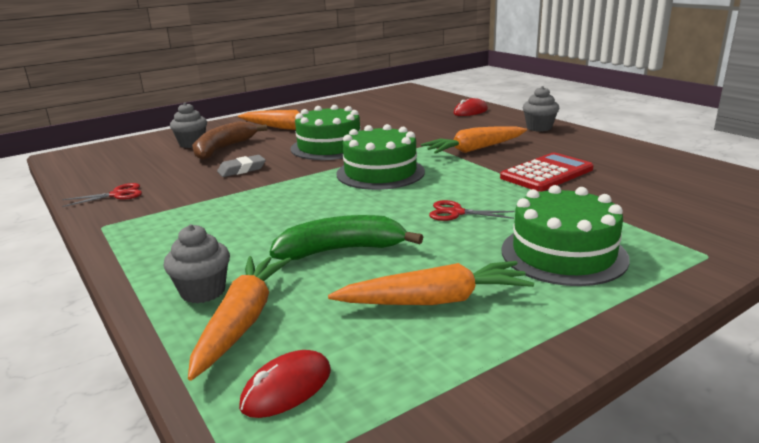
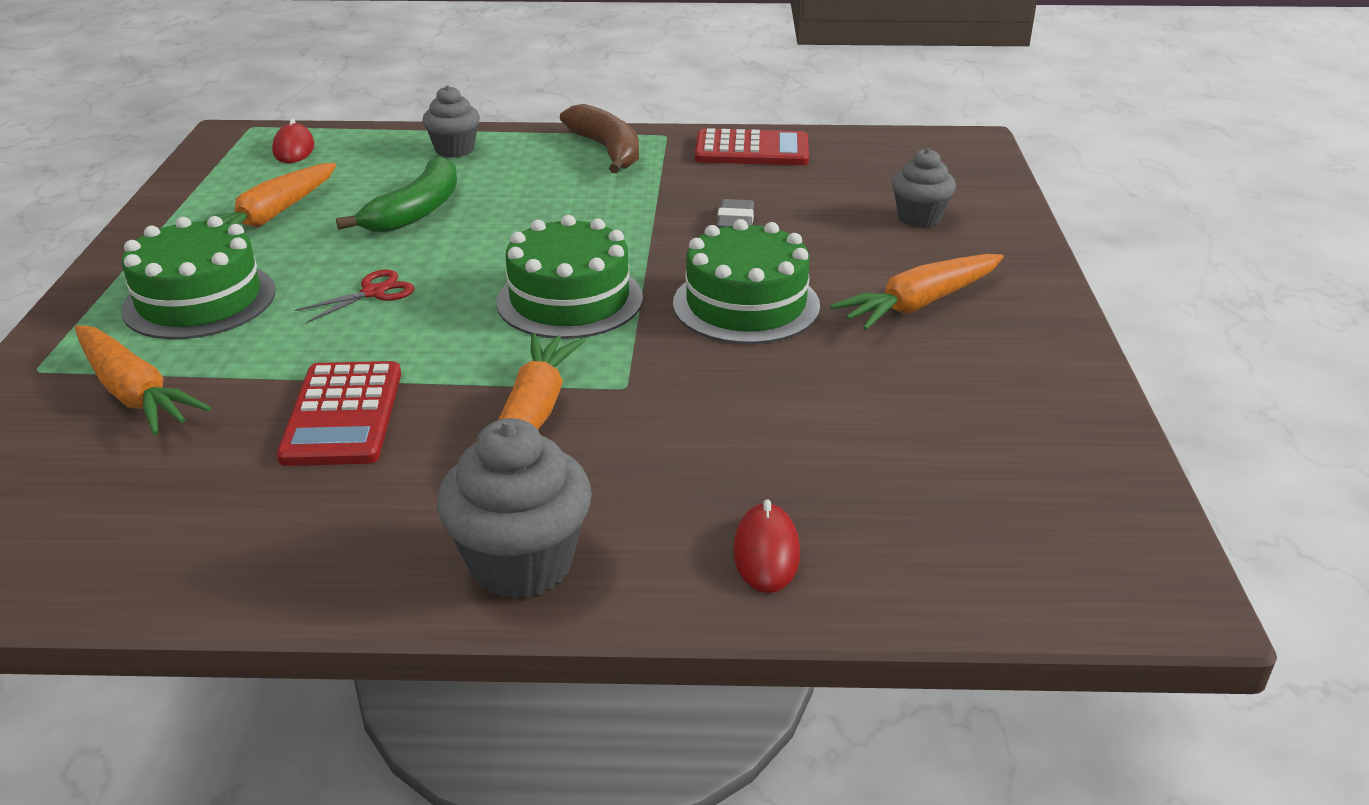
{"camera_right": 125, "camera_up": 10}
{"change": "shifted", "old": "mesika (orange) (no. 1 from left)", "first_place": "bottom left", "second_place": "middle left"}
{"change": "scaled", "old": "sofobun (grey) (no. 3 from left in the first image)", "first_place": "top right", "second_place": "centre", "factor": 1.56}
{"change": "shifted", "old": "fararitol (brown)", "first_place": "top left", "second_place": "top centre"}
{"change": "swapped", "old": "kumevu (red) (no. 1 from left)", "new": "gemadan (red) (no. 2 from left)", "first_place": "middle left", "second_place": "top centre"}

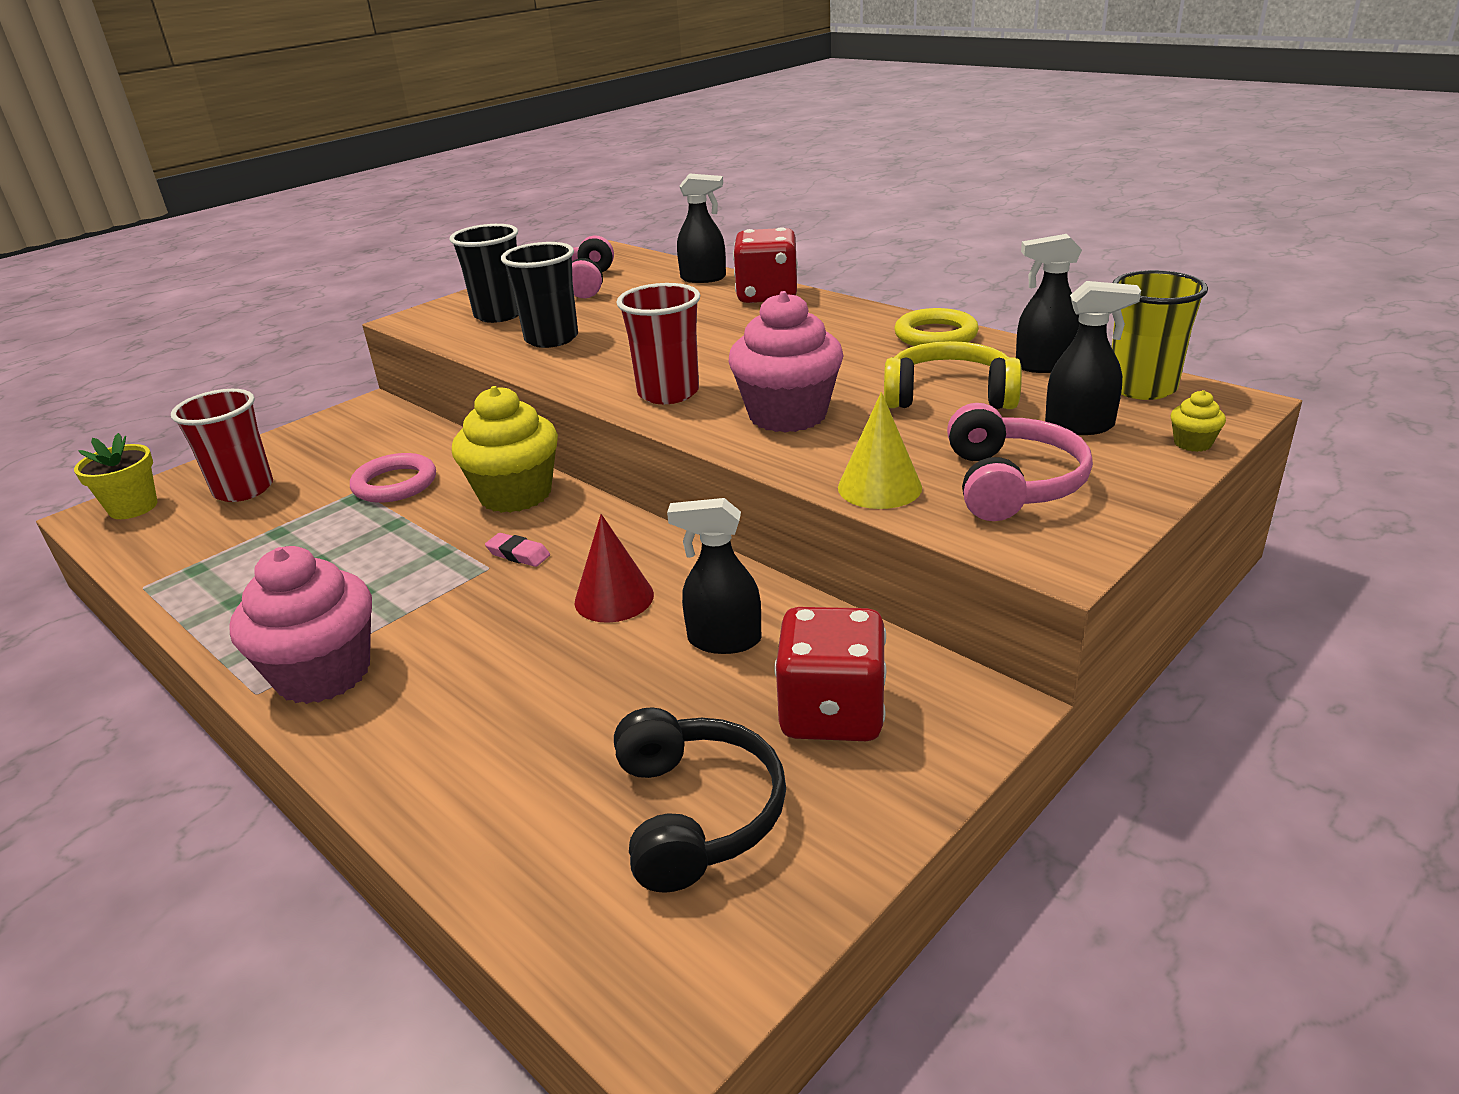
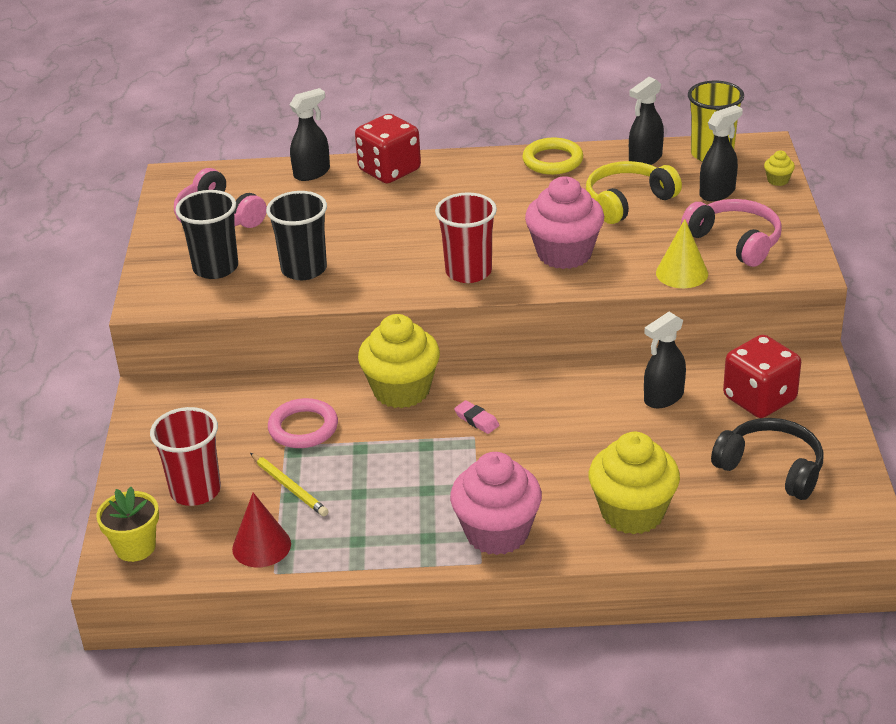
{"camera_right": -45, "camera_up": 5}
{"change": "shifted", "old": "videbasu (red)", "first_place": "centre", "second_place": "bottom left"}
{"change": "new", "new": "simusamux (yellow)", "second_place": "bottom left"}
{"change": "rotated", "old": "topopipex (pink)", "first_place": "centre", "second_place": "centre", "degrees": 60}
{"change": "new", "new": "sofobun (yellow) (no. 2 from left)", "second_place": "bottom right"}

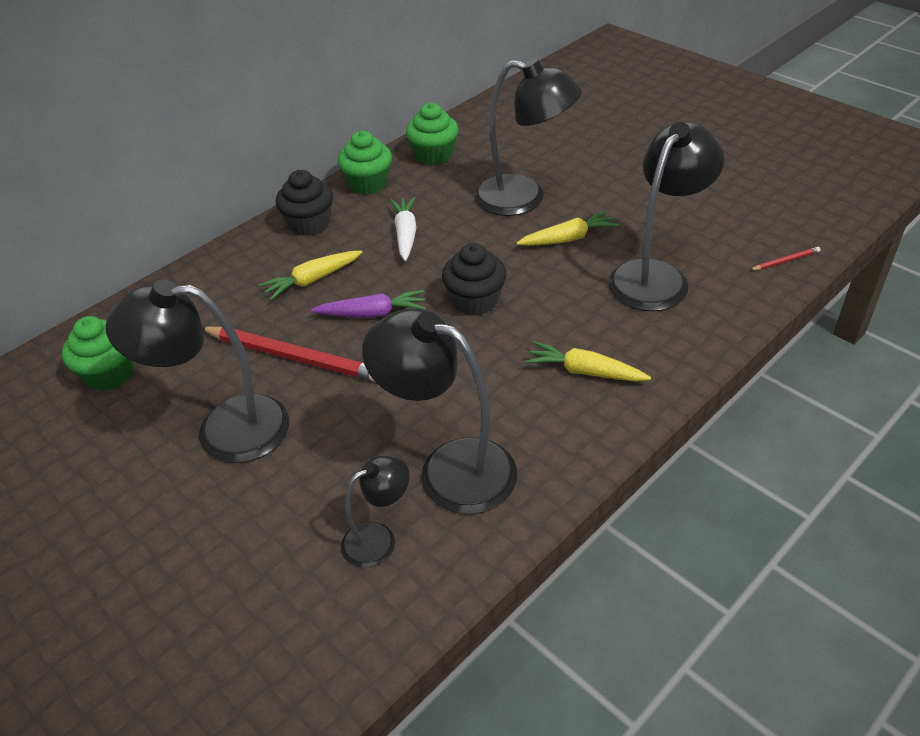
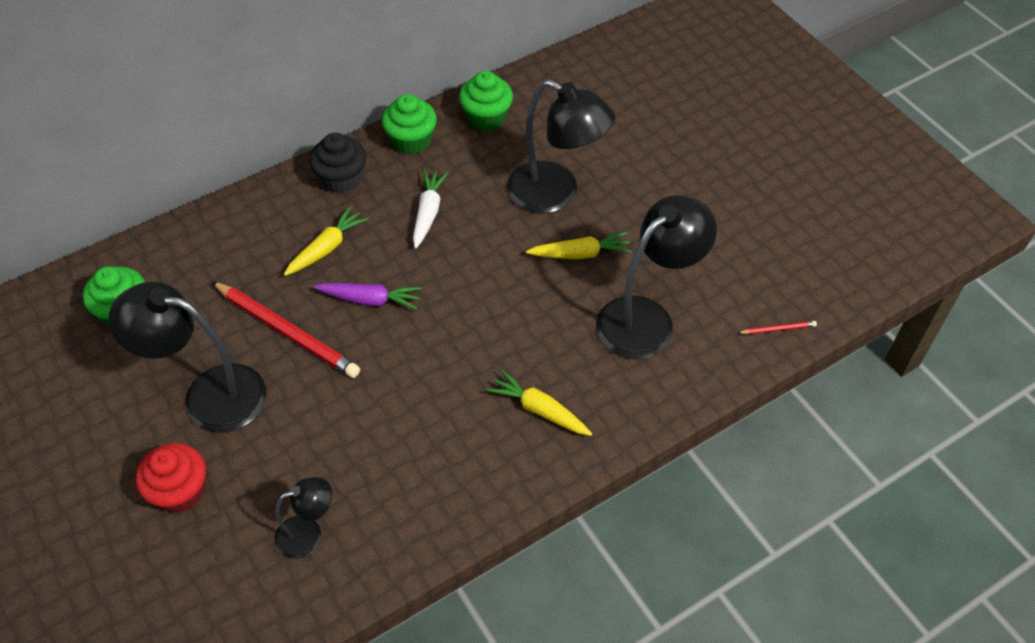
{"camera_right": 10, "camera_up": 10}
{"change": "new", "new": "sofobun (red)", "second_place": "bottom left"}
{"change": "rotated", "old": "mesika (yellow) (no. 1 from left)", "first_place": "centre", "second_place": "middle left", "degrees": 150}
{"change": "gone", "old": "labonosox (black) (no. 3 from left)", "first_place": "centre"}
{"change": "gone", "old": "sofobun (black) (no. 2 from left)", "first_place": "centre"}

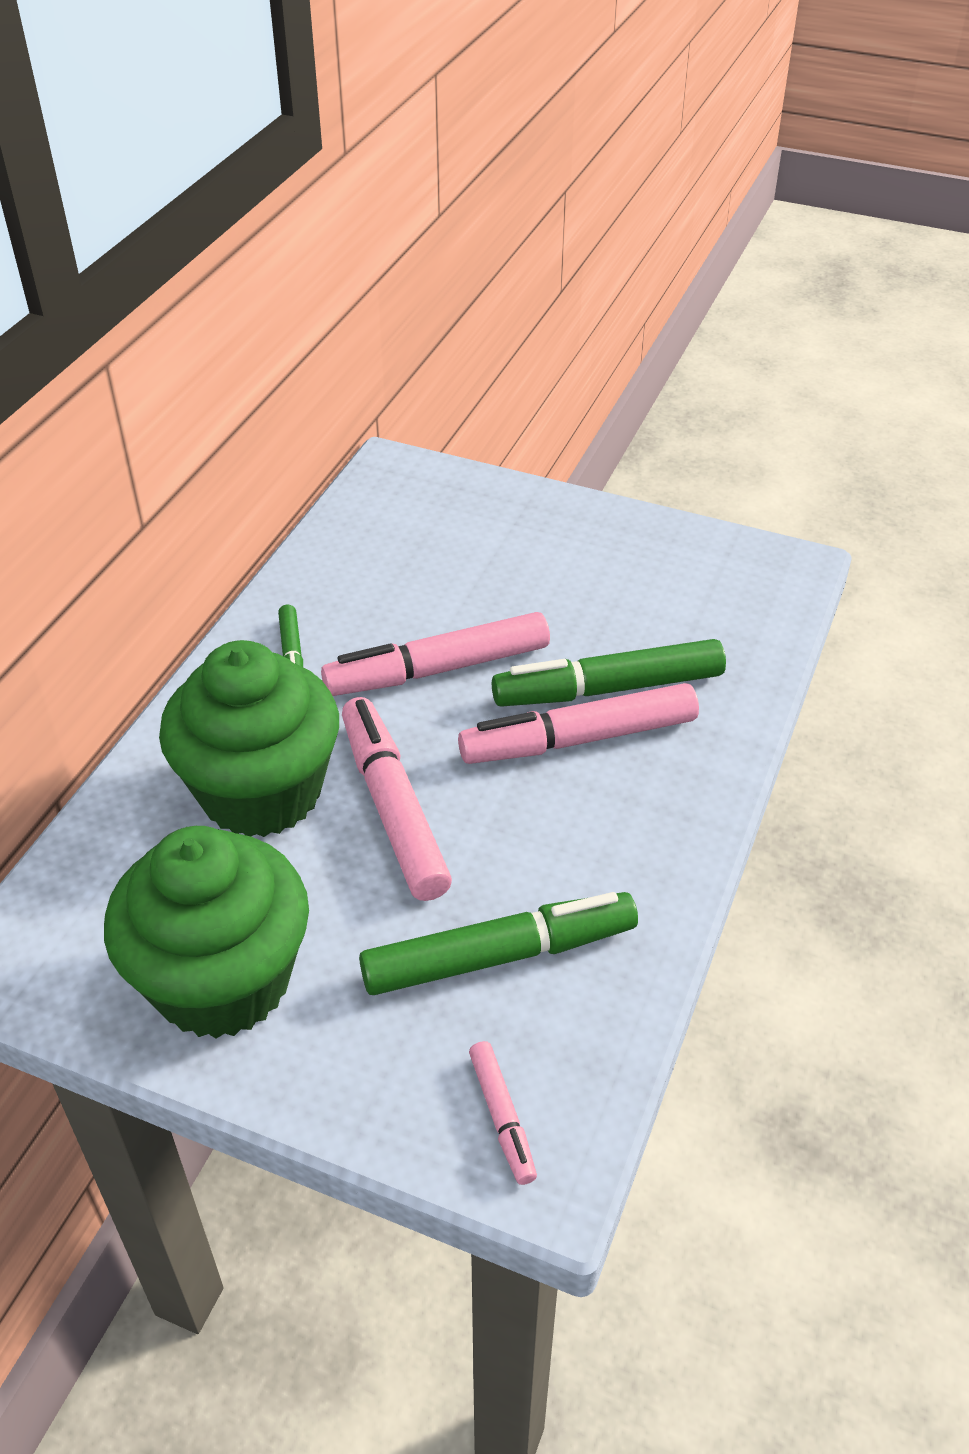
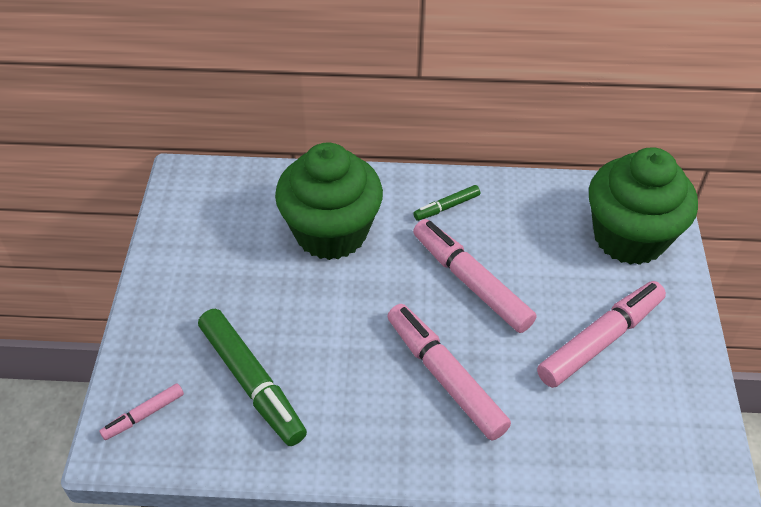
{"camera_right": 70, "camera_up": 5}
{"change": "shifted", "old": "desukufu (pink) (no. 1 from left in the first image)", "new": "desukufu (pink) (no. 4 from left)", "first_place": "centre", "second_place": "middle right"}
{"change": "shifted", "old": "sofobun (green) (no. 1 from left in the first image)", "new": "sofobun (green) (no. 2 from left)", "first_place": "middle left", "second_place": "middle right"}
{"change": "gone", "old": "desukufu (green) (no. 3 from left)", "first_place": "centre"}

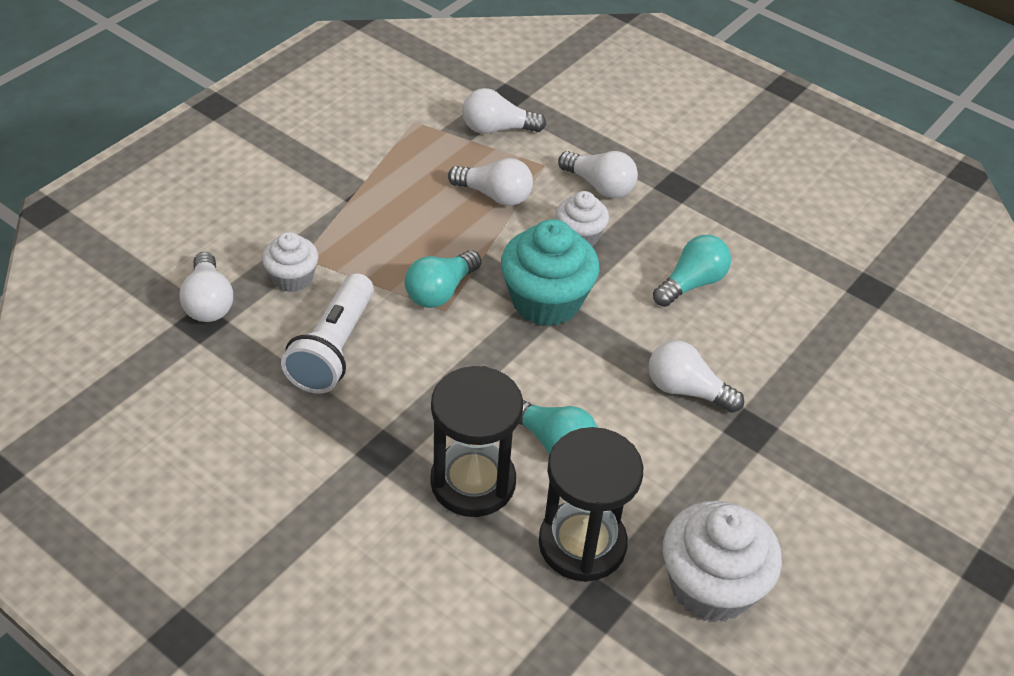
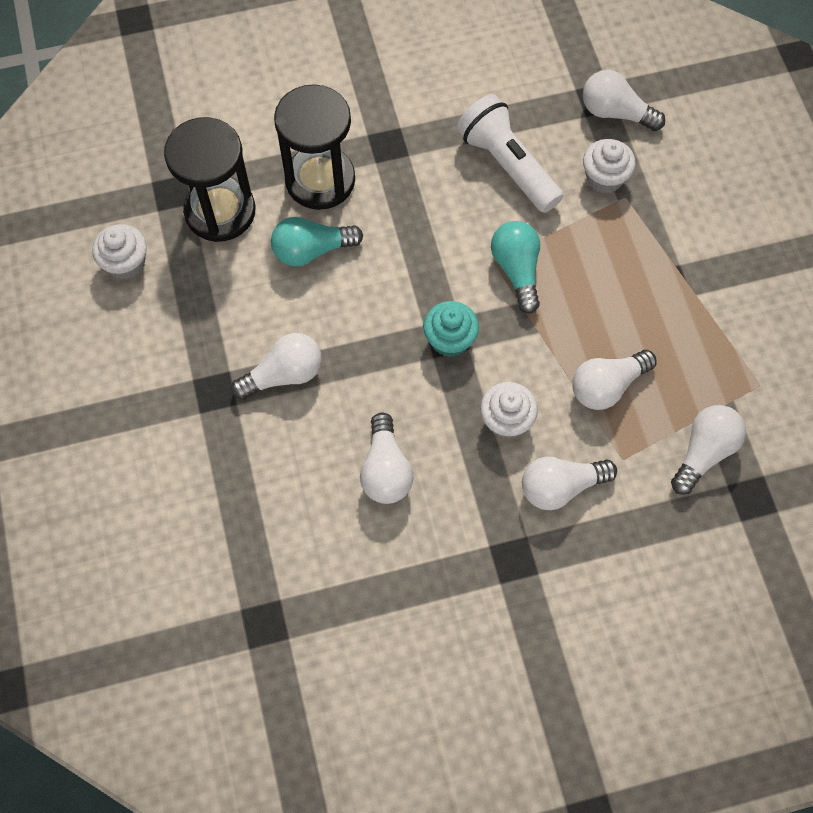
{"camera_right": 130, "camera_up": 20}
{"change": "scaled", "old": "sofobun (white) (no. 3 from left in the first image)", "first_place": "bottom right", "second_place": "top left", "factor": 0.58}
{"change": "repainted", "old": "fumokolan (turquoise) (no. 3 from left)", "new": "fumokolan (white) (no. 2 from left)", "first_place": "middle right", "second_place": "centre"}
{"change": "scaled", "old": "sofobun (turquoise)", "first_place": "centre", "second_place": "centre", "factor": 0.58}

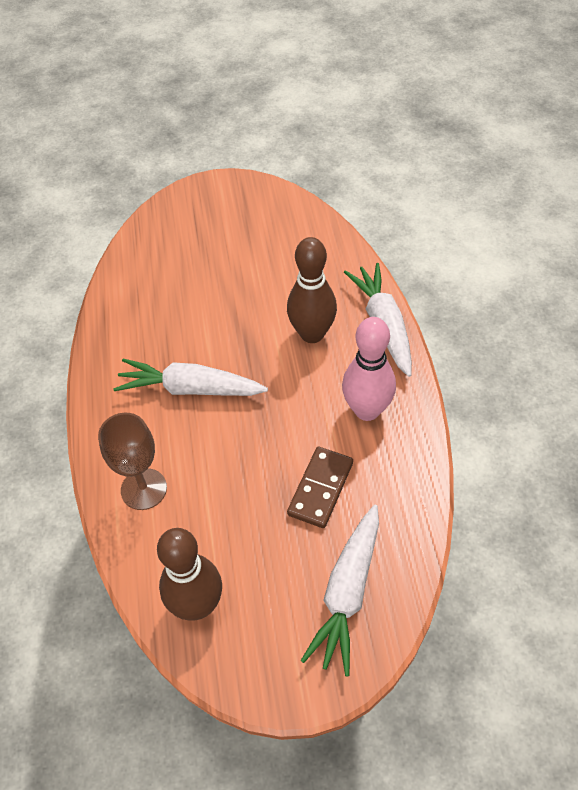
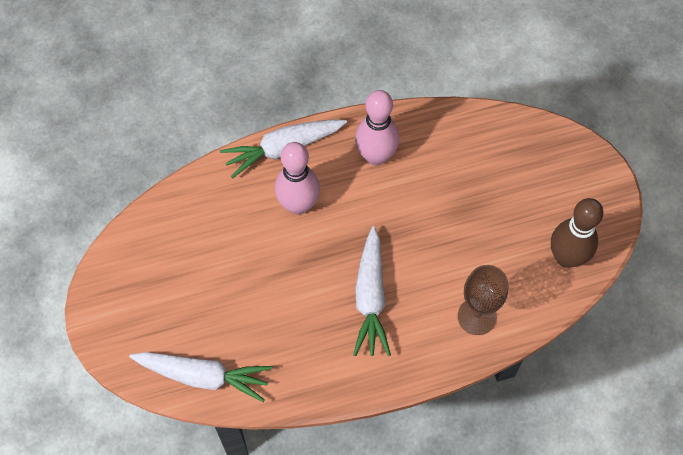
{"camera_right": -100, "camera_up": 10}
{"change": "shifted", "old": "mesika (white) (no. 2 from left in the first image)", "new": "mesika (white) (no. 1 from left)", "first_place": "bottom centre", "second_place": "bottom left"}
{"change": "repainted", "old": "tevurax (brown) (no. 2 from left)", "new": "tevurax (pink) (no. 1 from left)", "first_place": "centre", "second_place": "centre"}
{"change": "gone", "old": "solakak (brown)", "first_place": "centre"}

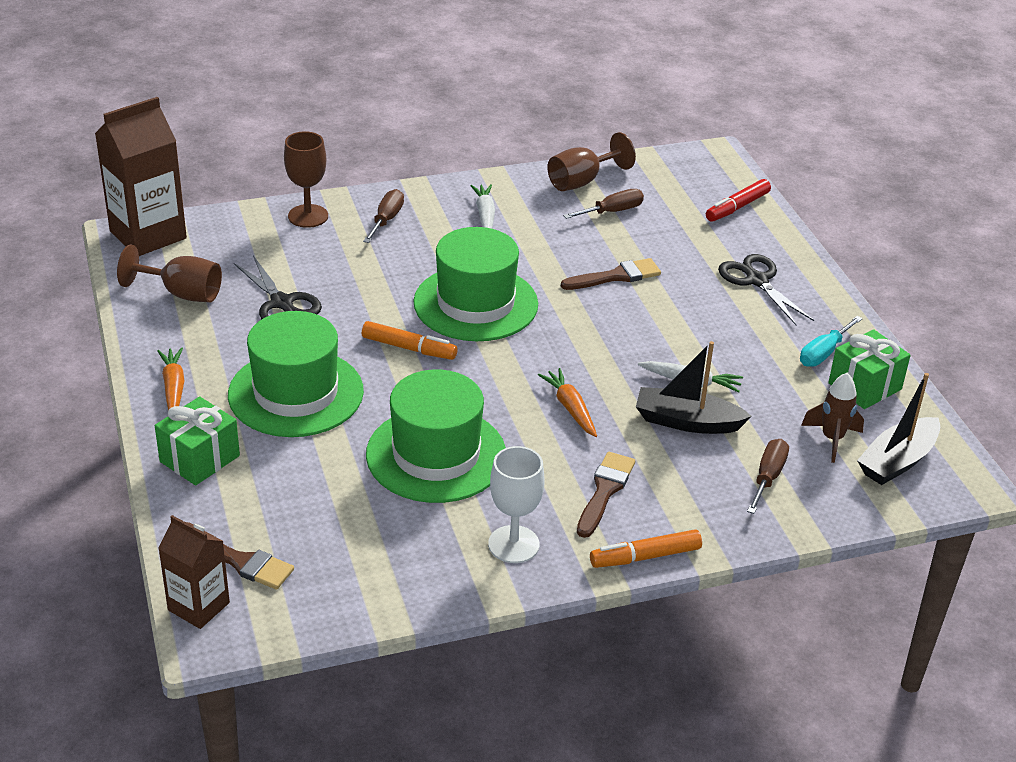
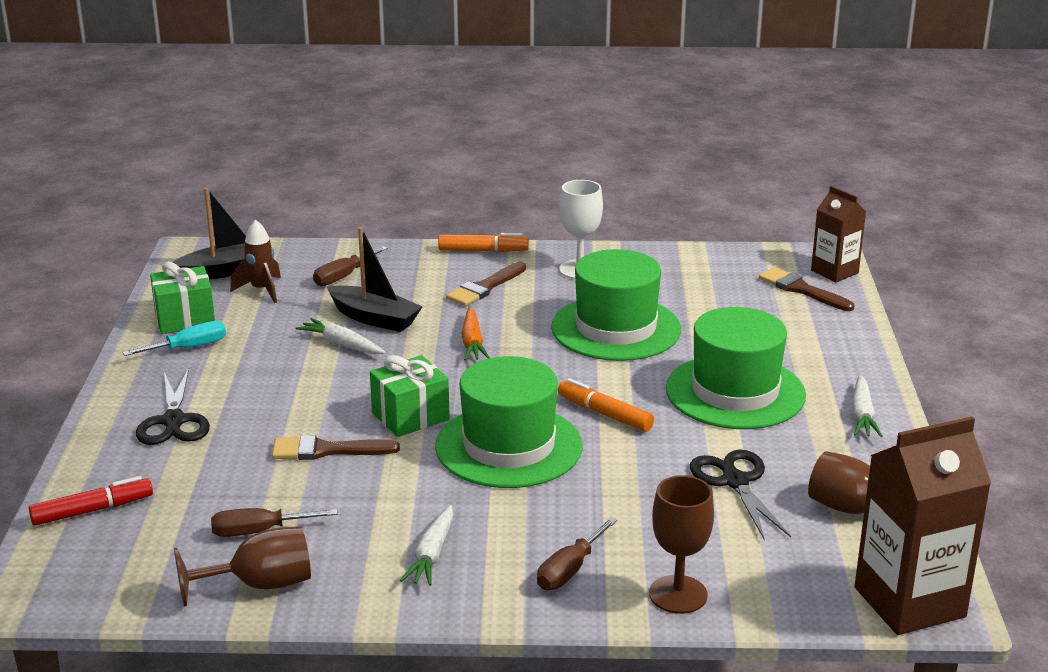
{"camera_right": -160, "camera_up": -10}
{"change": "shifted", "old": "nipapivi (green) (no. 1 from left in the first image)", "new": "nipapivi (green) (no. 2 from left)", "first_place": "middle left", "second_place": "centre"}
{"change": "repainted", "old": "mesika (orange) (no. 1 from left)", "new": "mesika (white) (no. 3 from left)", "first_place": "middle left", "second_place": "middle right"}

